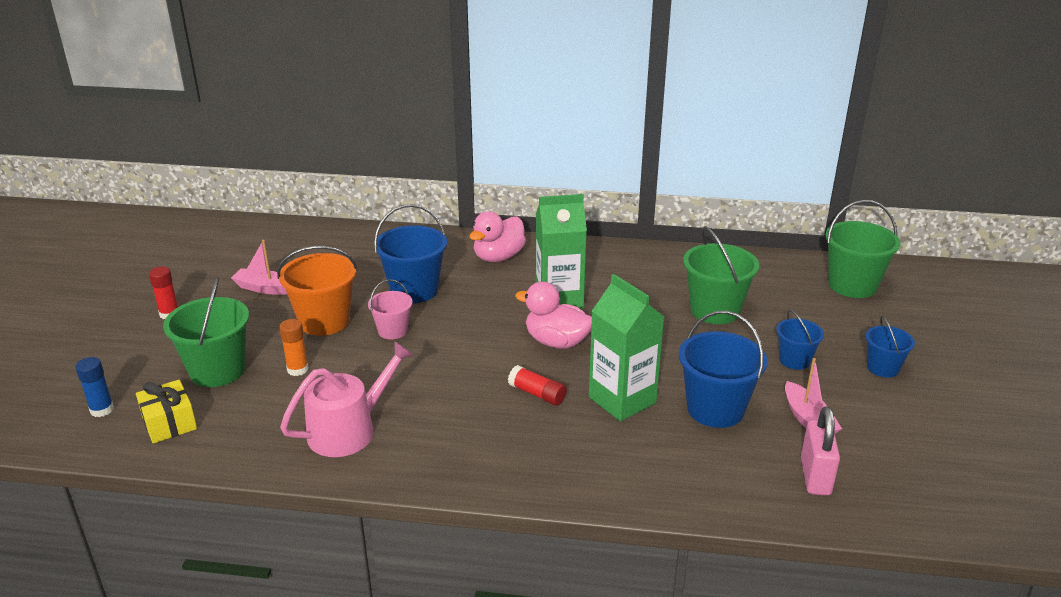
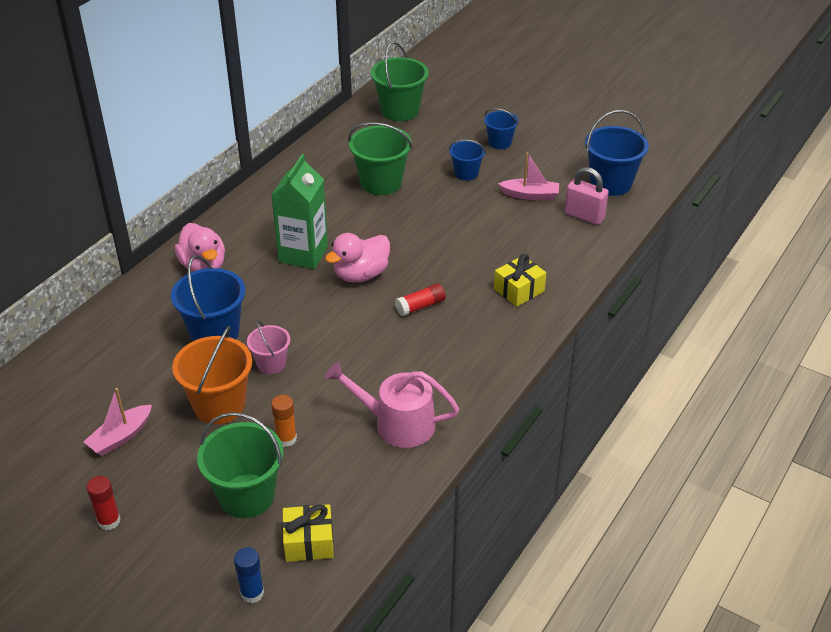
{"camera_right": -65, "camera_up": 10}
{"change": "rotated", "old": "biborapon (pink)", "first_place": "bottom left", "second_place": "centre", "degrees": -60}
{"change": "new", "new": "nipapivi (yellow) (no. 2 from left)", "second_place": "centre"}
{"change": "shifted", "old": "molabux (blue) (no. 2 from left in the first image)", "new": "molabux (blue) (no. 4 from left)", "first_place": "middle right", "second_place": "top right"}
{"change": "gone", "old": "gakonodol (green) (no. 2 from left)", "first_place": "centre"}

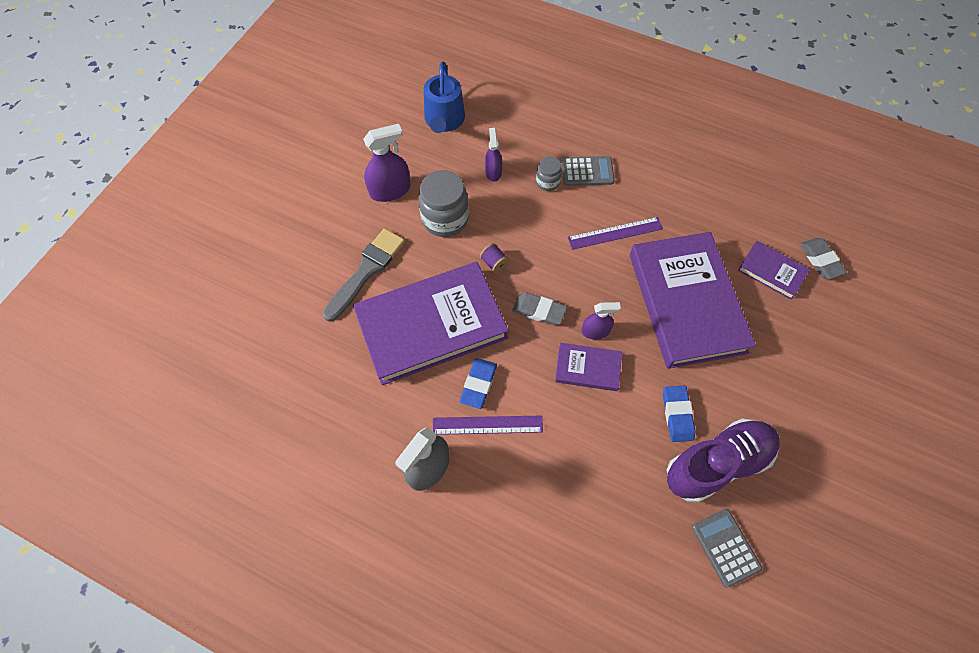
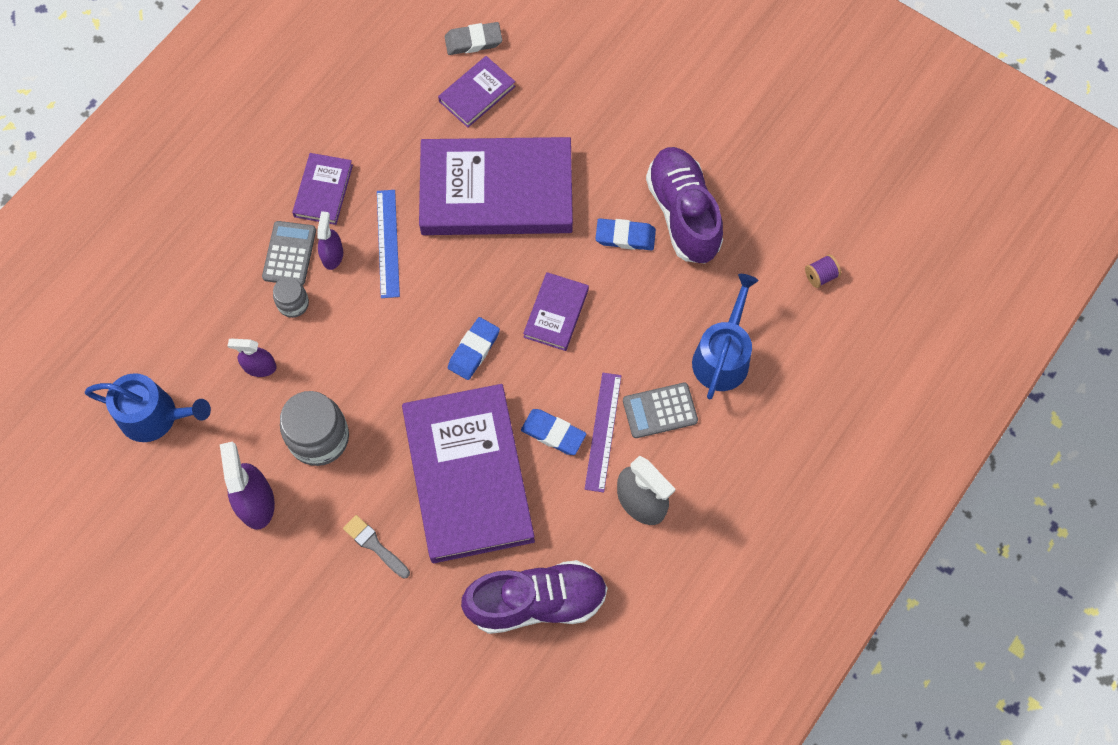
{"camera_right": -80, "camera_up": 5}
{"change": "new", "new": "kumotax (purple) (no. 1 from left)", "second_place": "top left"}
{"change": "shifted", "old": "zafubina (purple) (no. 3 from left)", "first_place": "centre", "second_place": "top left"}
{"change": "scaled", "old": "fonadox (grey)", "first_place": "centre", "second_place": "bottom centre", "factor": 0.56}
{"change": "repainted", "old": "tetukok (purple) (no. 2 from left)", "new": "tetukok (blue)", "first_place": "centre", "second_place": "top centre"}
{"change": "repainted", "old": "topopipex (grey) (no. 1 from left)", "new": "topopipex (blue) (no. 1 from left)", "first_place": "centre", "second_place": "centre"}
{"change": "new", "new": "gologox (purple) (no. 1 from left)", "second_place": "bottom centre"}
{"change": "shifted", "old": "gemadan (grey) (no. 2 from left)", "first_place": "bottom right", "second_place": "centre"}
{"change": "new", "new": "biborapon (blue) (no. 2 from left)", "second_place": "centre"}
{"change": "shifted", "old": "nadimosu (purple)", "first_place": "centre", "second_place": "middle right"}

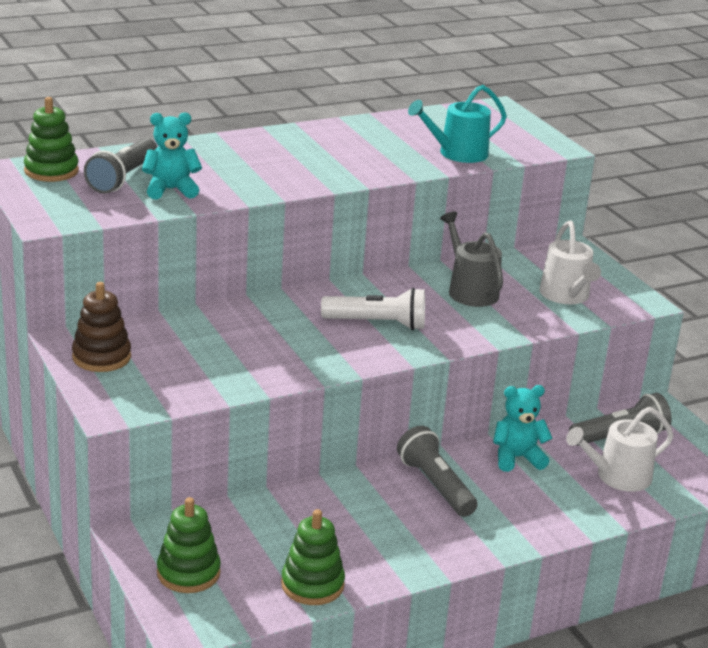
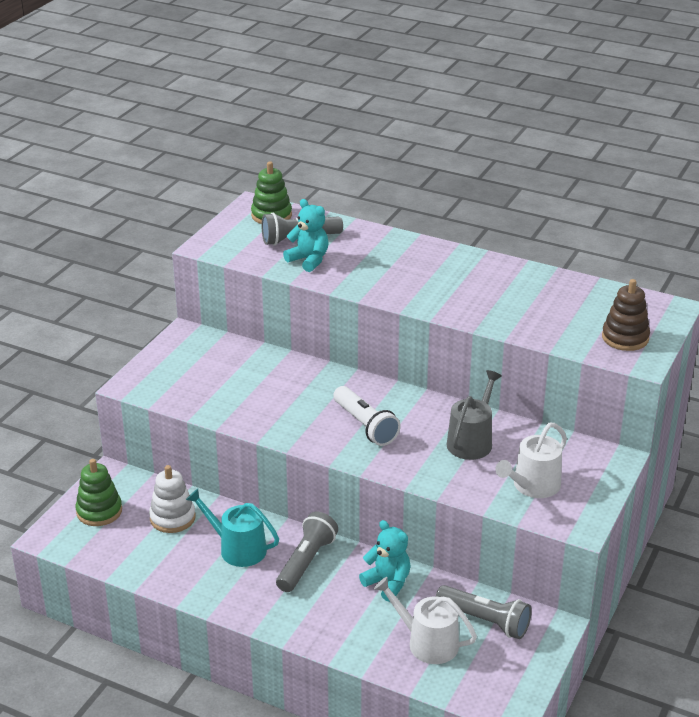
{"camera_right": 55, "camera_up": 5}
{"change": "new", "new": "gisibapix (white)", "second_place": "bottom left"}
{"change": "shifted", "old": "biborapon (turquoise)", "first_place": "top centre", "second_place": "bottom left"}
{"change": "shifted", "old": "gisibapix (brown)", "first_place": "middle left", "second_place": "middle right"}
{"change": "gone", "old": "gisibapix (green) (no. 3 from left)", "first_place": "bottom centre"}

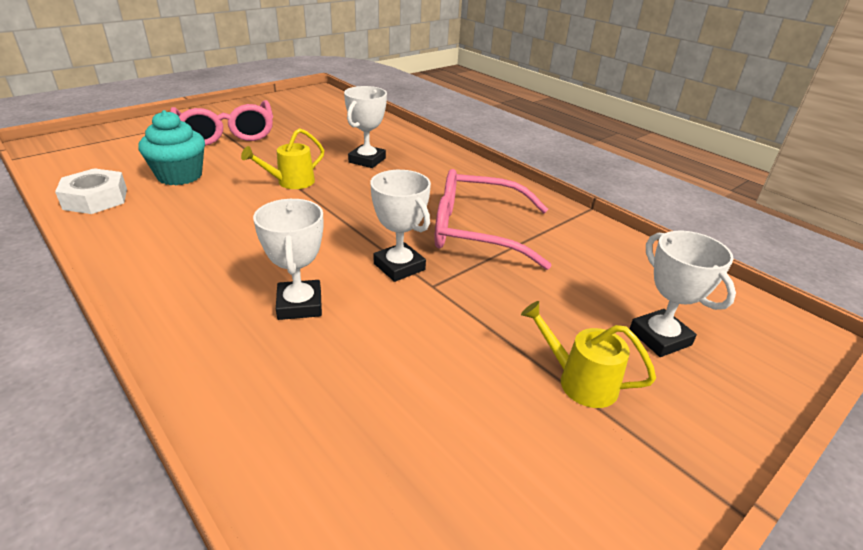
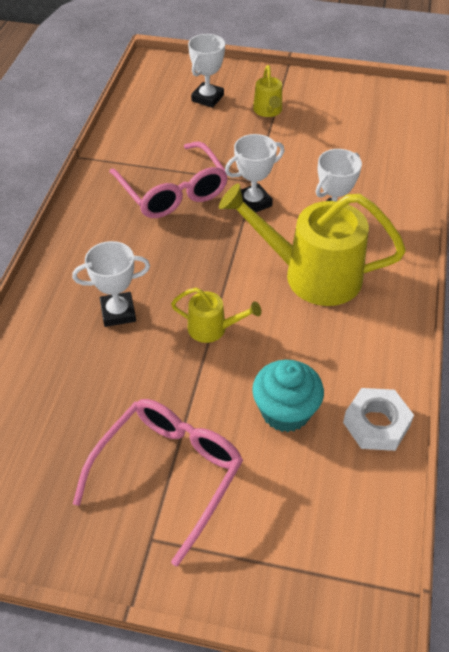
{"camera_right": -125, "camera_up": 15}
{"change": "new", "new": "biborapon (yellow) (no. 3 from left)", "second_place": "middle right"}
{"change": "rotated", "old": "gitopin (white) (no. 3 from left)", "first_place": "centre", "second_place": "top centre", "degrees": 45}

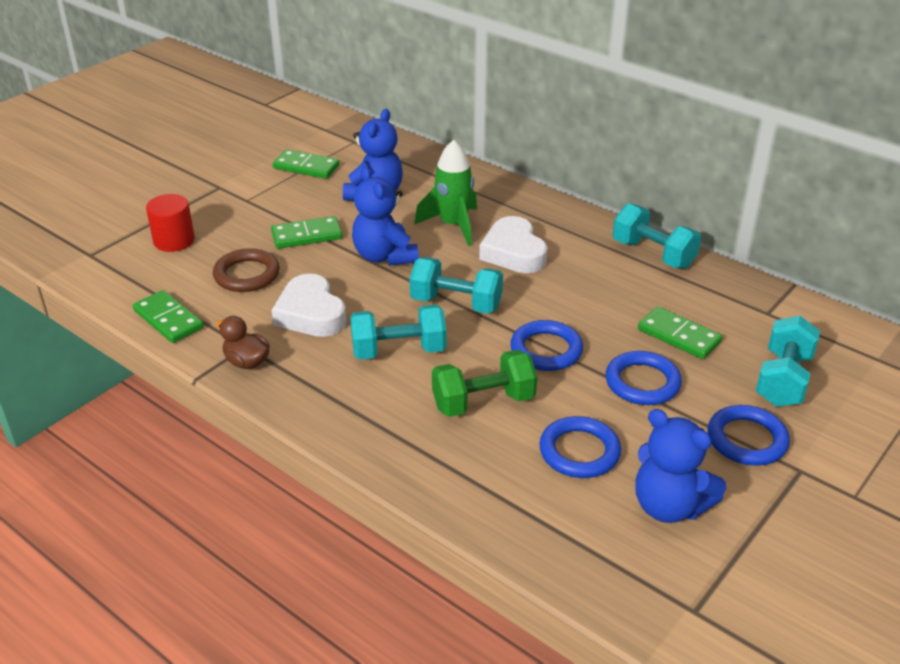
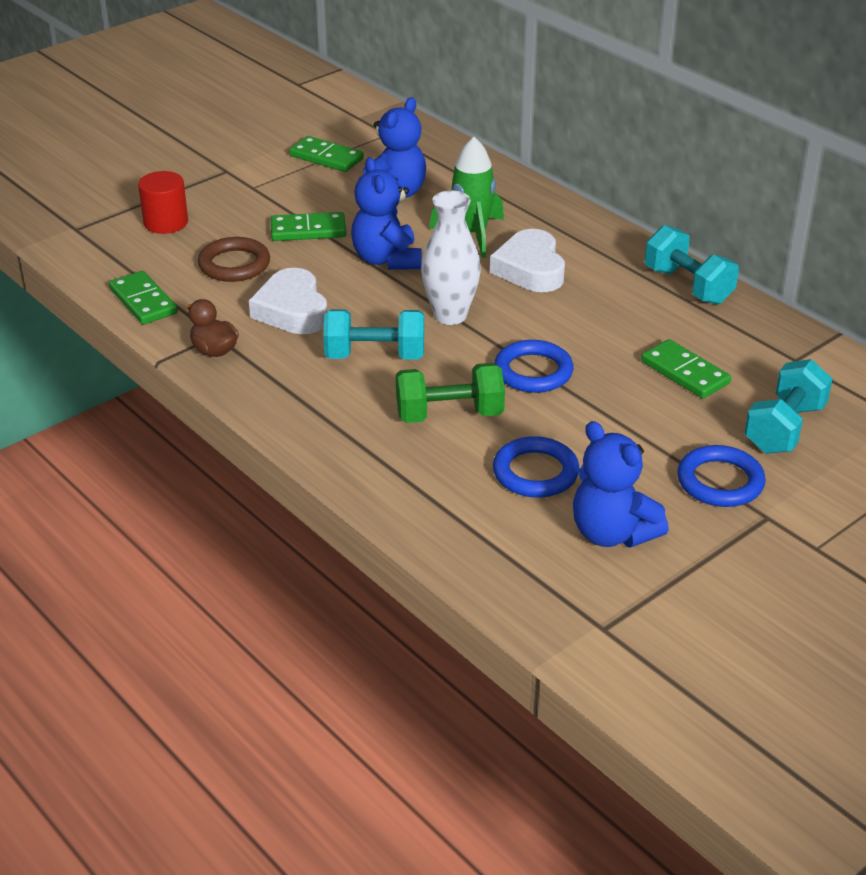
{"camera_right": 10, "camera_up": 0}
{"change": "swapped", "old": "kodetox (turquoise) (no. 2 from left)", "new": "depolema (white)", "first_place": "centre", "second_place": "top centre"}
{"change": "gone", "old": "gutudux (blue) (no. 3 from left)", "first_place": "middle right"}

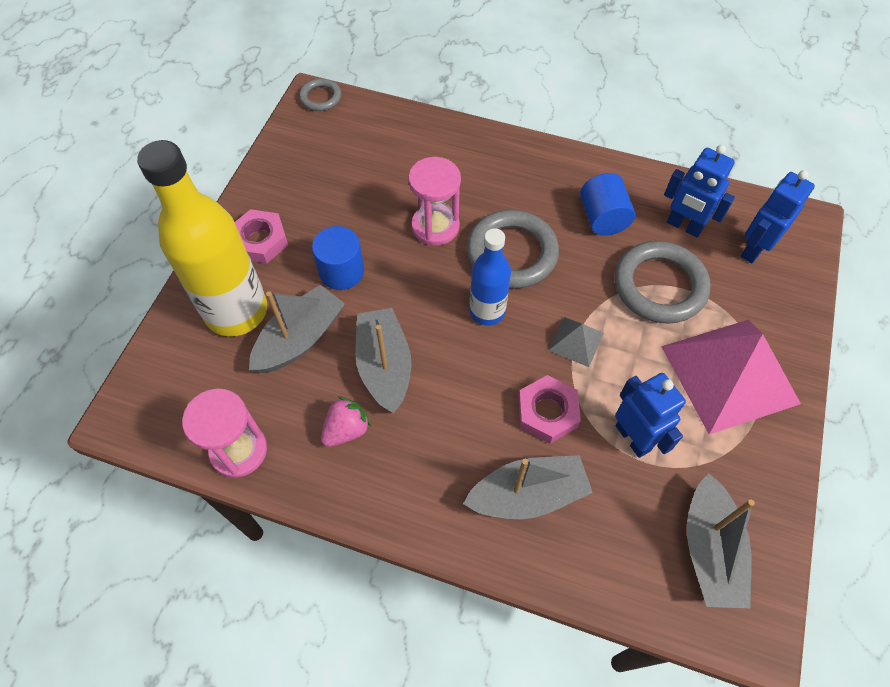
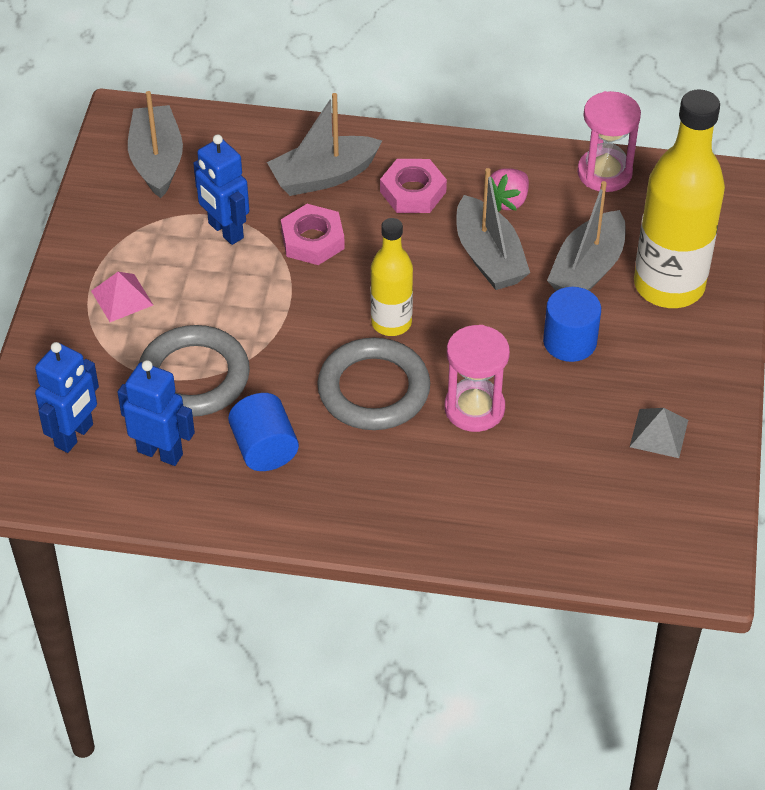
{"camera_right": 170, "camera_up": -10}
{"change": "scaled", "old": "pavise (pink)", "first_place": "middle right", "second_place": "middle left", "factor": 0.44}
{"change": "repainted", "old": "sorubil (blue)", "new": "sorubil (yellow) (no. 1 from left)", "first_place": "centre", "second_place": "centre"}
{"change": "shifted", "old": "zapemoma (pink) (no. 1 from left in the first image)", "new": "zapemoma (pink) (no. 2 from left)", "first_place": "middle left", "second_place": "top centre"}
{"change": "shifted", "old": "pavise (grey)", "first_place": "centre", "second_place": "middle right"}
{"change": "gone", "old": "gutudux (grey) (no. 1 from left)", "first_place": "top centre"}

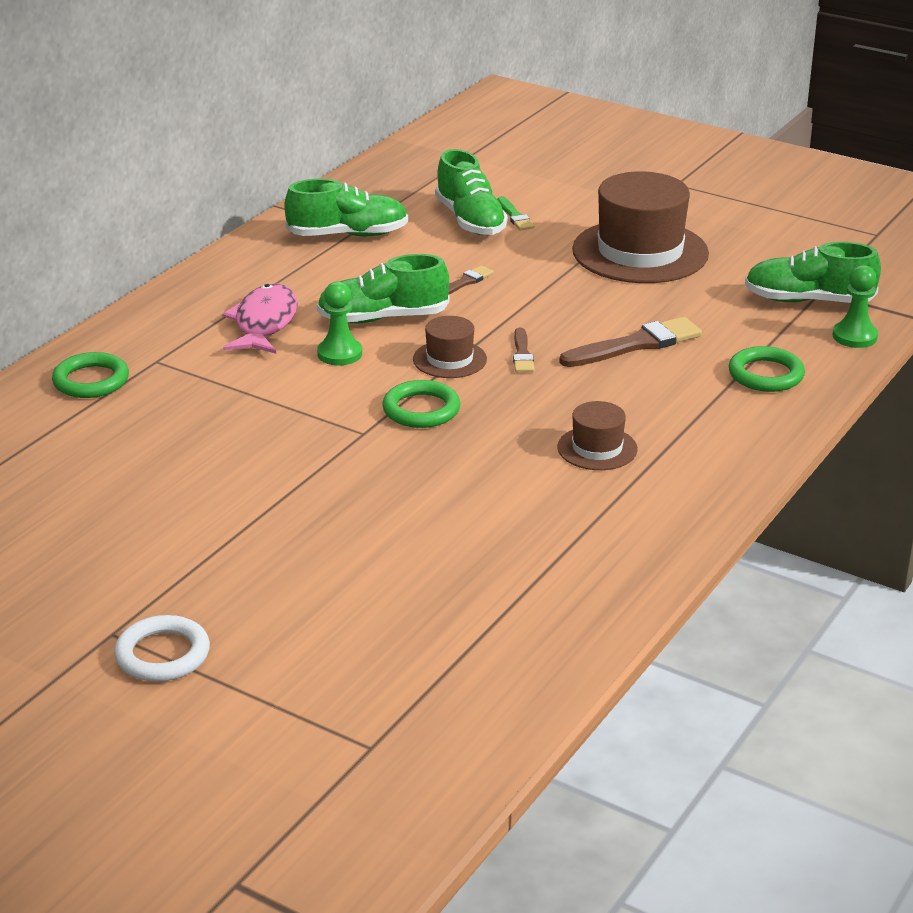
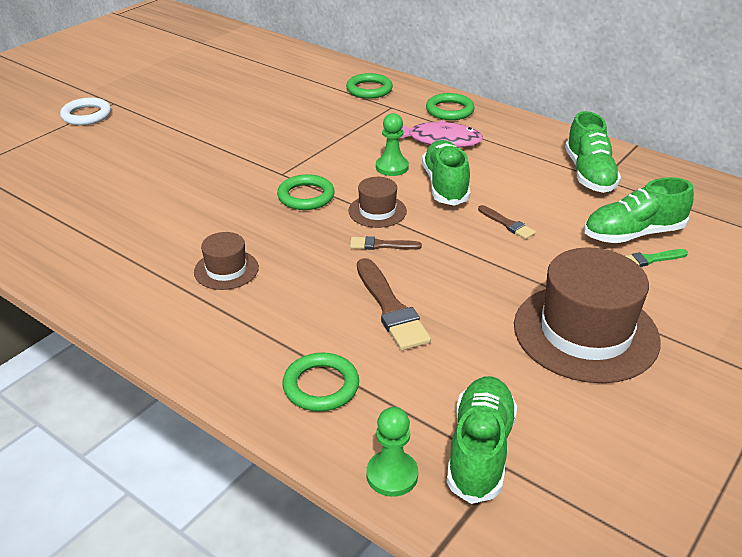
{"camera_right": 95, "camera_up": 5}
{"change": "new", "new": "gutudux (green) (no. 4 from left)", "second_place": "top centre"}

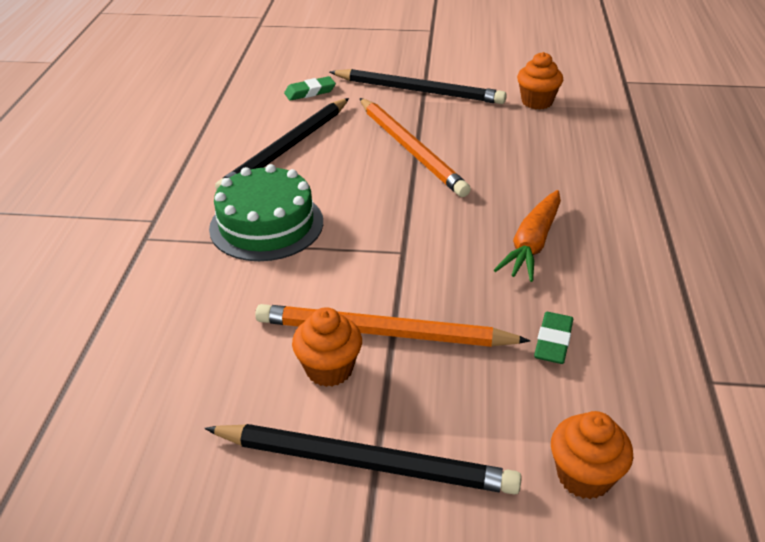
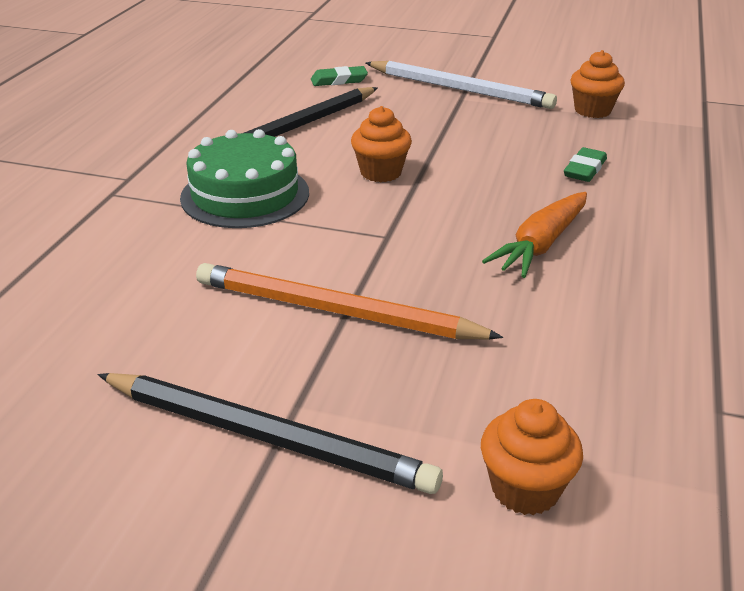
{"camera_right": 10, "camera_up": -5}
{"change": "shifted", "old": "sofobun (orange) (no. 1 from left)", "first_place": "centre", "second_place": "top centre"}
{"change": "repainted", "old": "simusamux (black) (no. 3 from left)", "new": "simusamux (white)", "first_place": "top centre", "second_place": "top centre"}
{"change": "shifted", "old": "topopipex (green) (no. 2 from left)", "first_place": "middle right", "second_place": "top right"}
{"change": "gone", "old": "simusamux (orange) (no. 2 from left)", "first_place": "top centre"}

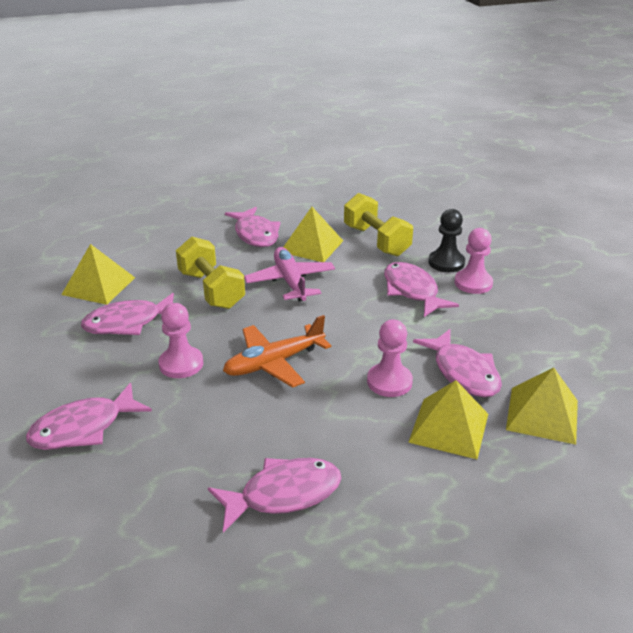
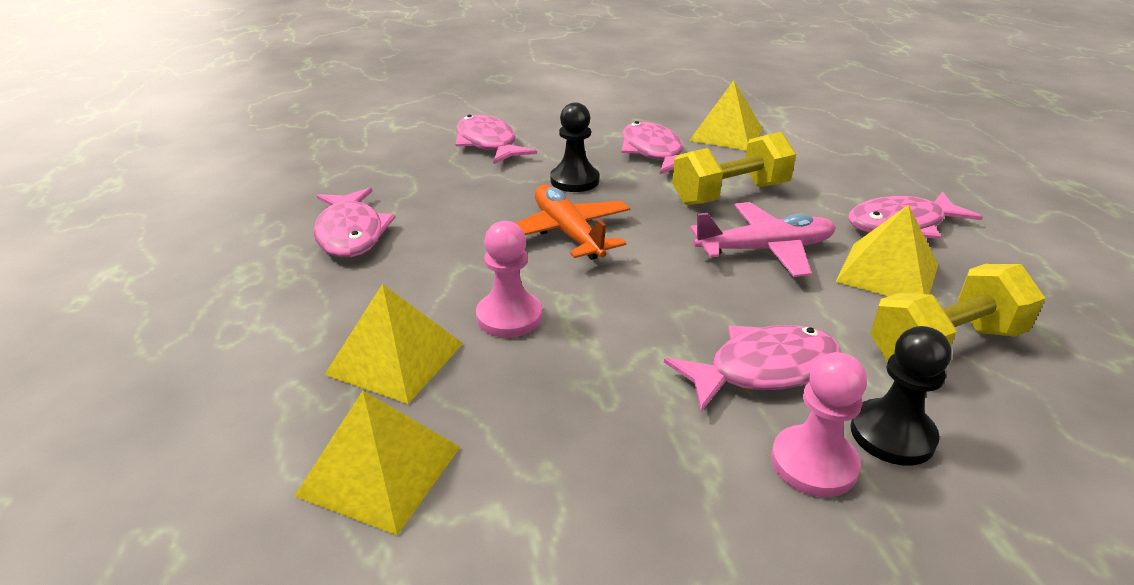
{"camera_right": 95, "camera_up": 0}
{"change": "repainted", "old": "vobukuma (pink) (no. 1 from left)", "new": "vobukuma (black) (no. 1 from left)", "first_place": "middle left", "second_place": "top centre"}
{"change": "gone", "old": "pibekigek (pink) (no. 6 from left)", "first_place": "middle right"}

